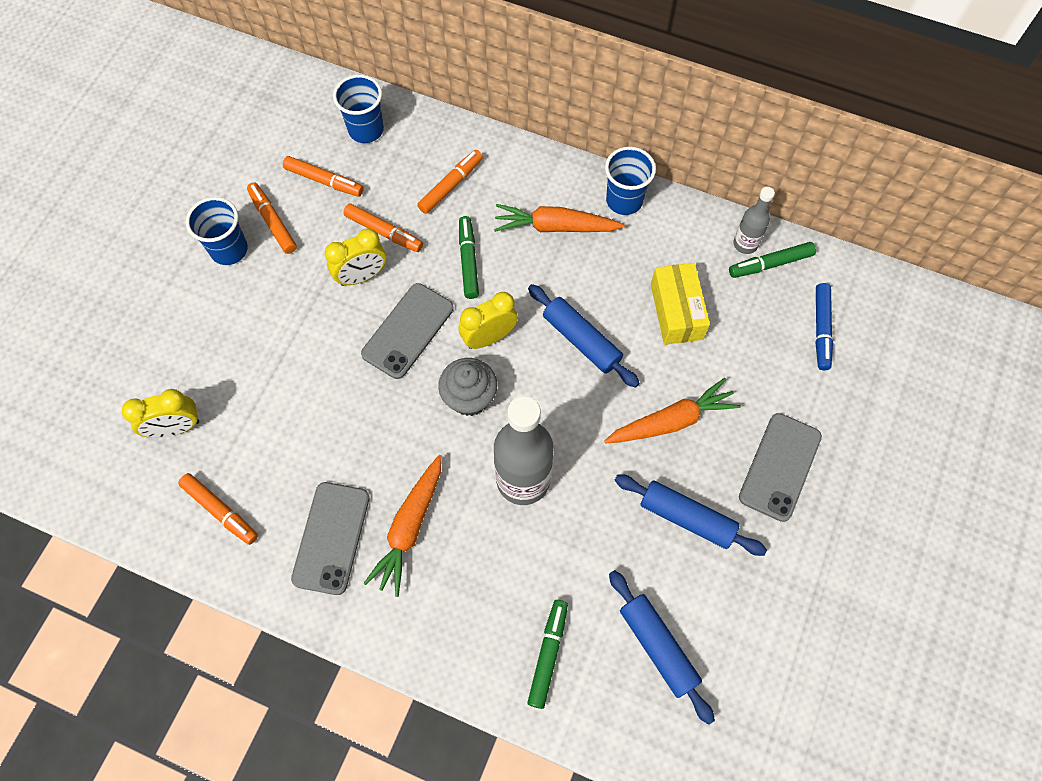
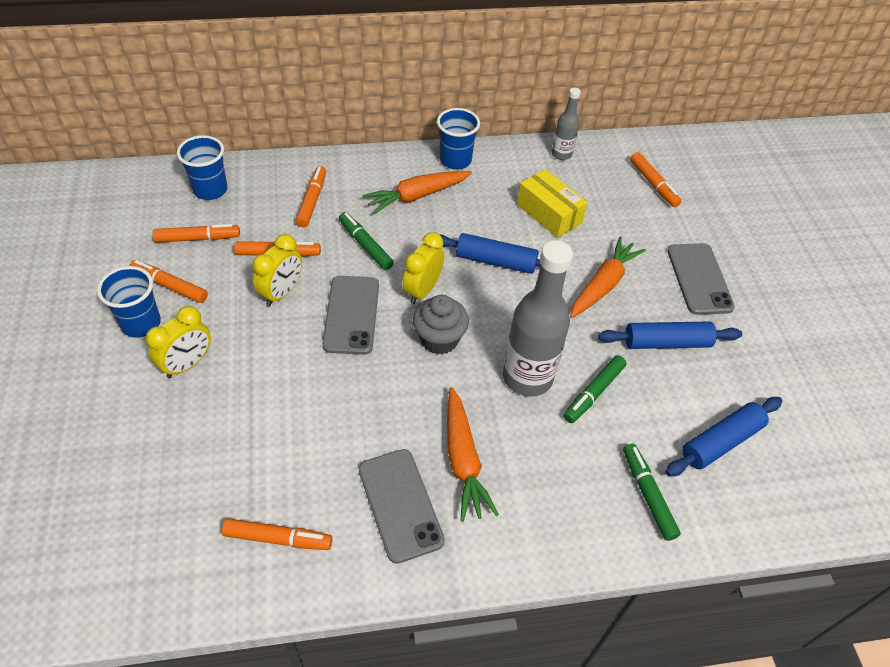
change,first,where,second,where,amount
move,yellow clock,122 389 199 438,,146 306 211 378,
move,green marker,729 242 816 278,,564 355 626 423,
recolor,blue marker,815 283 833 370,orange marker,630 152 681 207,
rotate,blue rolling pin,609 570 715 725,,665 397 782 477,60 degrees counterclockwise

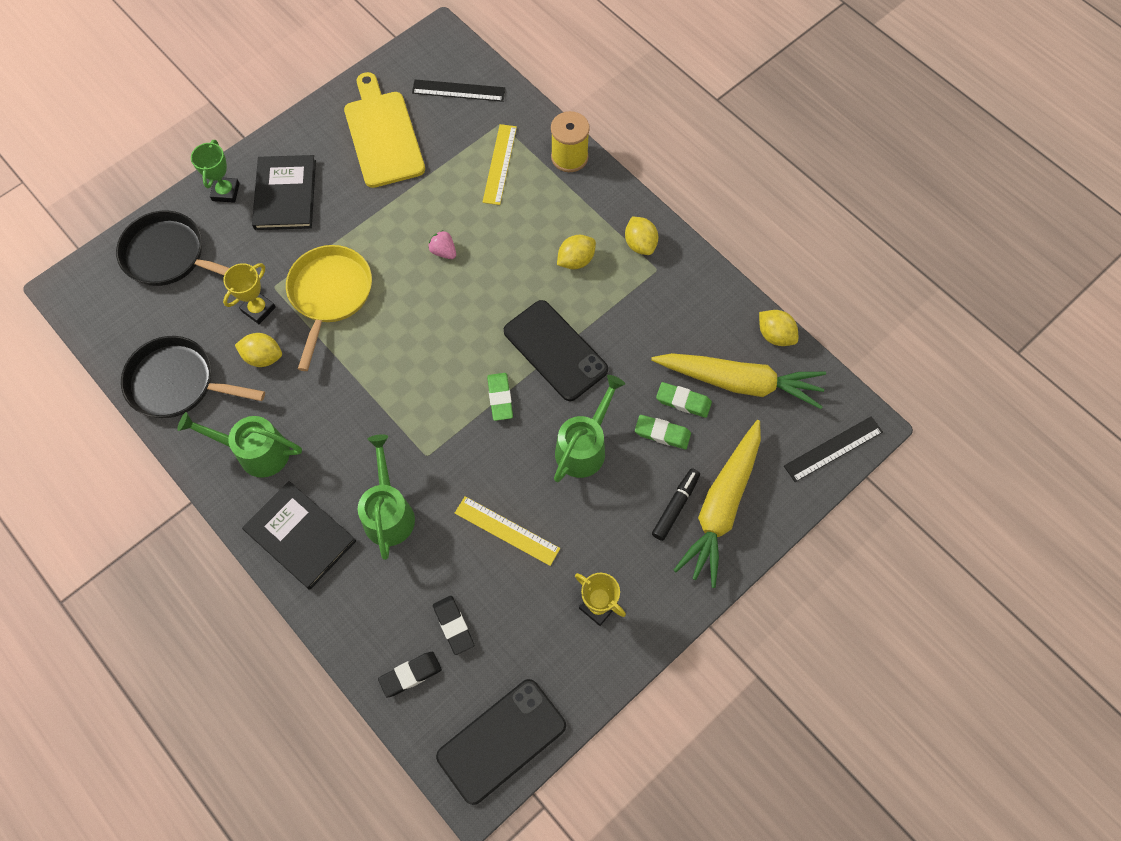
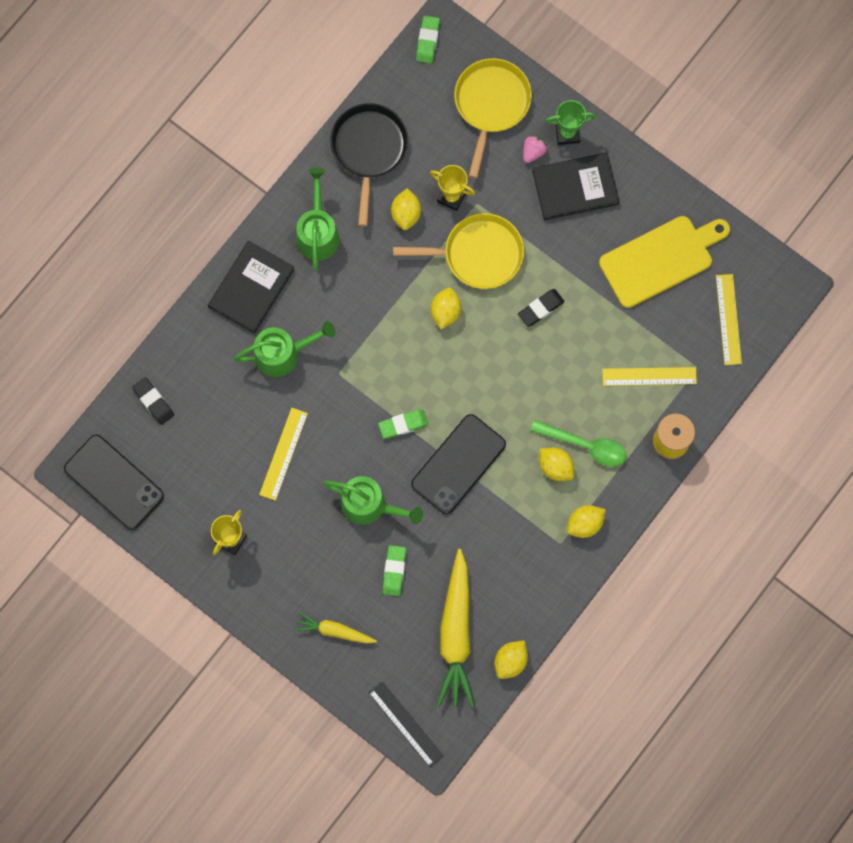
change,first,where,second,where,amount
resize,yellow carrot,674 420 761 588,,295 612 377 644,x0.52
move,green eraser,656 382 712 418,,416 16 440 63,
insert,,,yellow lemon,431 288 461 330,
recolor,black pan,116 210 229 286,yellow pan,454 58 532 179,
move,black eraser,433 596 474 655,,518 289 565 327,
move,pink strawberry,428 230 456 259,,523 135 547 163,
insert,,,green spoon,530 420 627 467,
recolor,black ruler,412 79 506 102,yellow ruler,716 274 742 365,
delete,black marker,652 468 700 541,,,

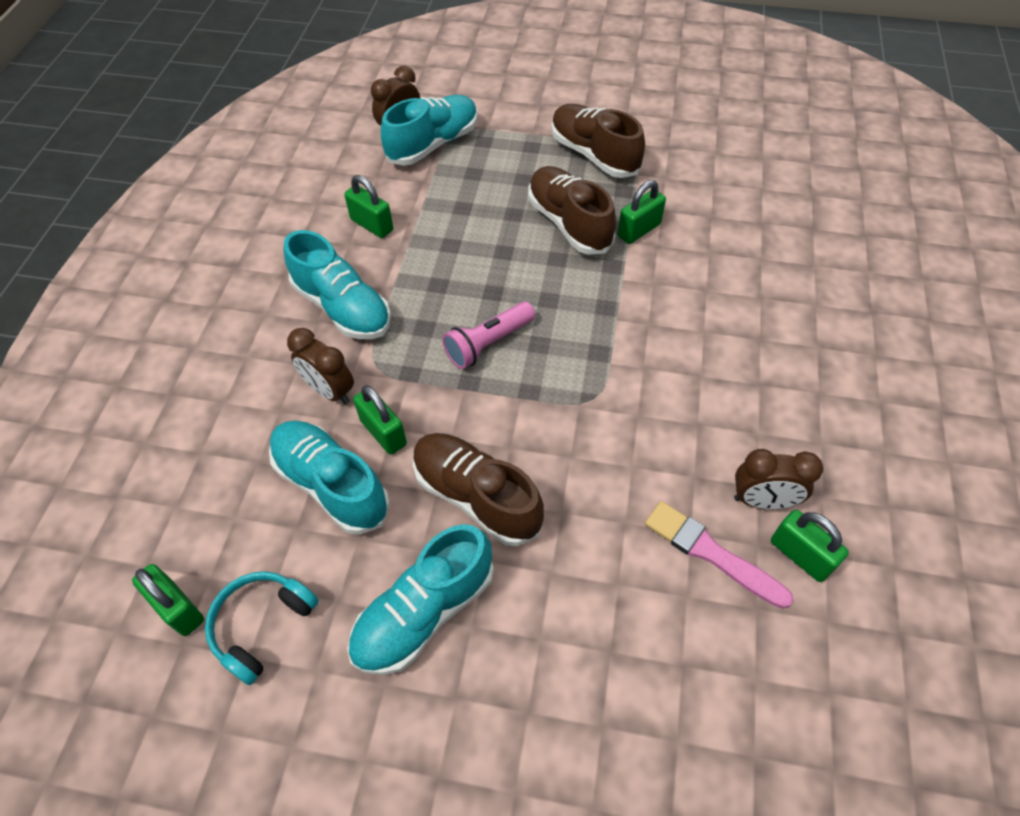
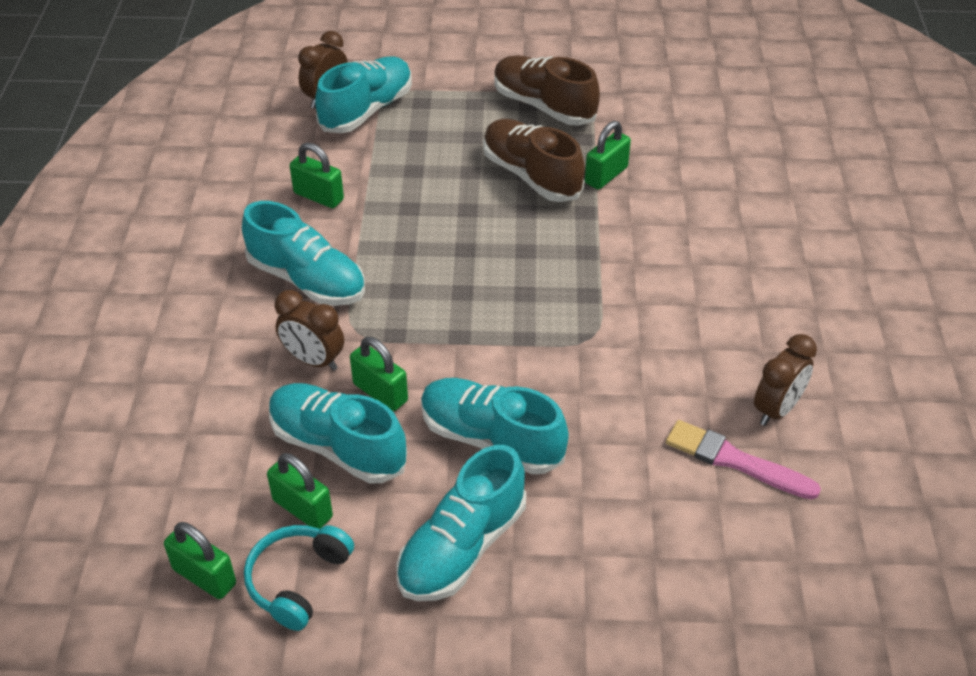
change,first,where,second,where,amount
move,green padlock,771 510 849 582,,267 453 333 529,
recolor,brown shoe,413 433 544 546,turquoise shoe,421 378 569 475,
rotate,brown clock,734 449 823 509,,754 334 817 426,45 degrees counterclockwise
delete,pink flashlight,442 302 535 369,,,

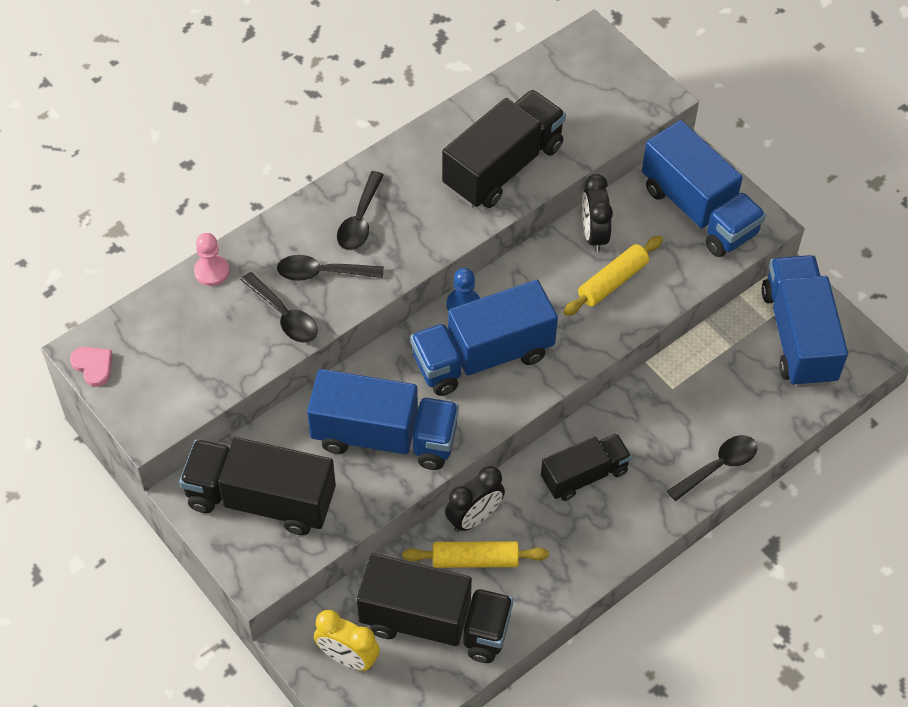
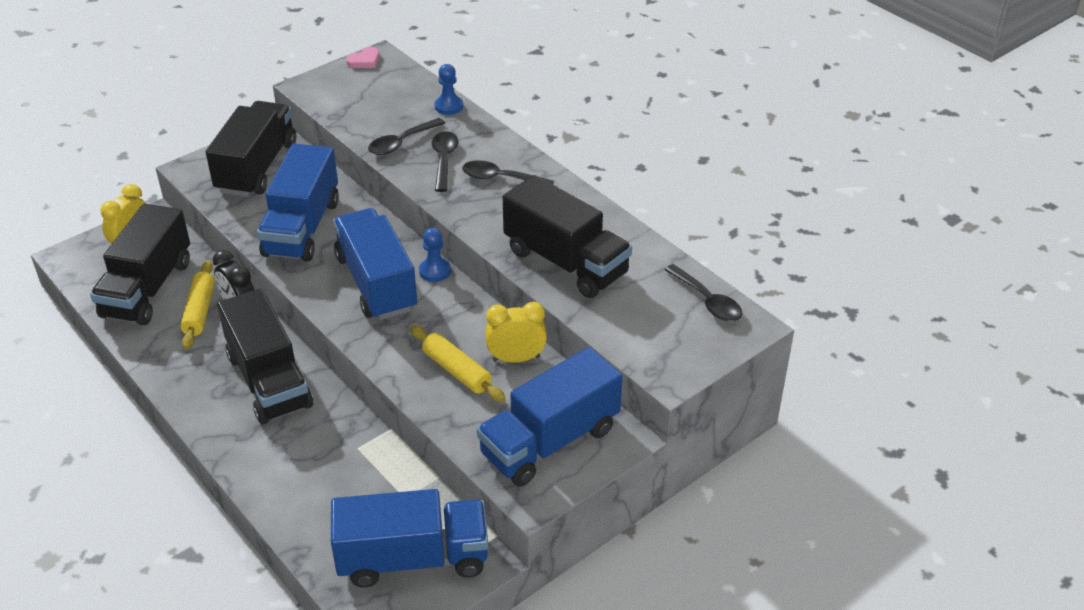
change,first,where,second,where,amount
resize,black truck,541 433 632 501,,217 289 313 424,x1.61
recolor,pink pawn,194 233 229 286,blue pawn,435 64 463 115,
recolor,black clock,582 174 613 252,yellow clock,485 302 547 363,
move,black spoon,667 435 757 501,,664 264 743 322,

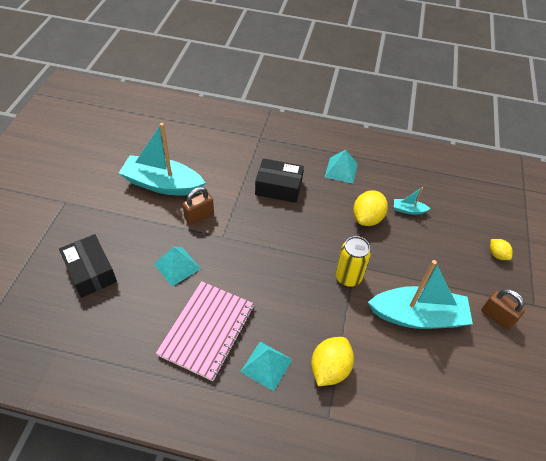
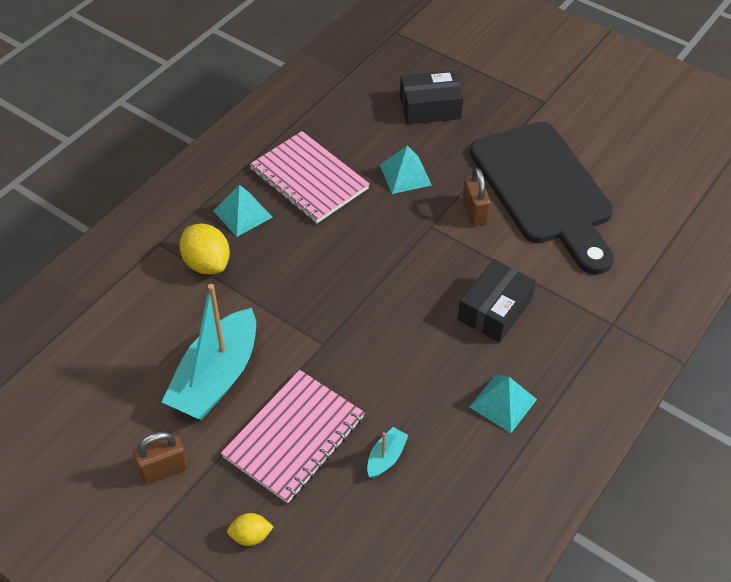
change,first,where,second,where,amount
insert,,,pink notebook,221 370 365 503,
replace,turquoise boat,119 123 205 195,black cutting board,470 122 614 275,
delete,yellow can,335 236 371 287,,,
delete,yellow lemon,353 190 388 226,,,

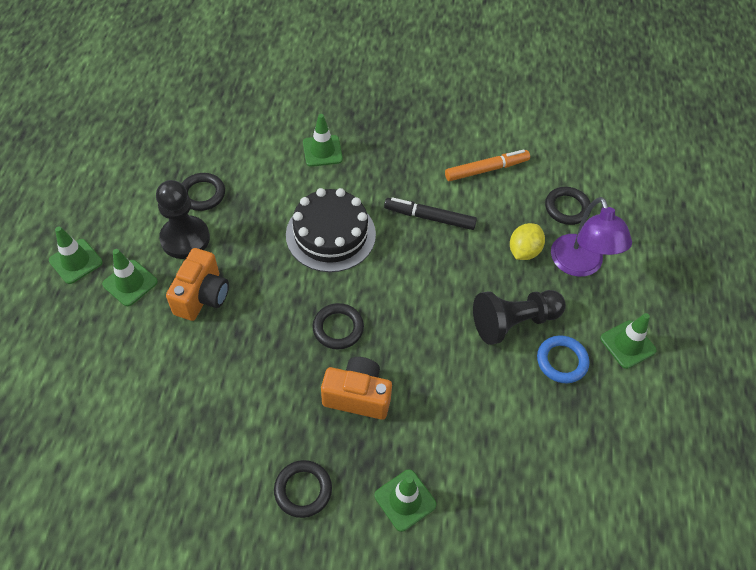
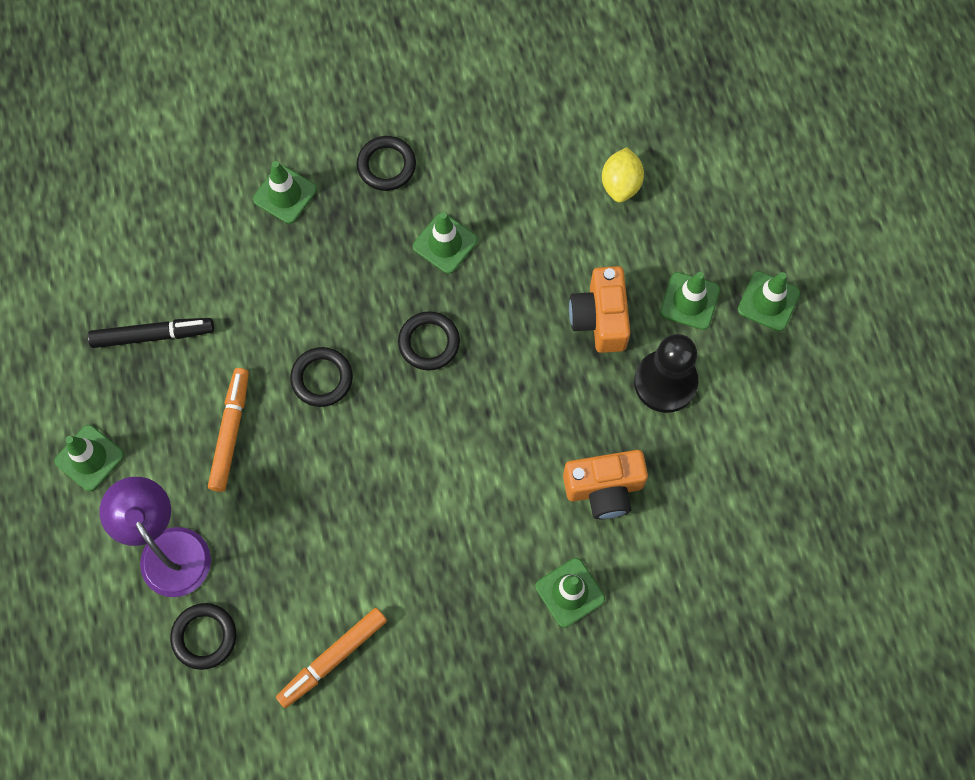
change,first,where,second,where,amount
move,black marker,384 197 477 230,,88 318 214 348,
replace,black pawn,473 290 566 345,orange marker,208 368 249 492,
move,black ring,181 173 225 211,,290 347 353 407,
insert,,,green traffic cone,413 212 478 274,
move,orange camera,321 357 392 420,,563 450 648 519,
move,yellow lemon,510 223 545 260,,602 147 644 203,
delete,black cake,286 188 376 272,,,
delete,blue ring,537 335 589 383,,,

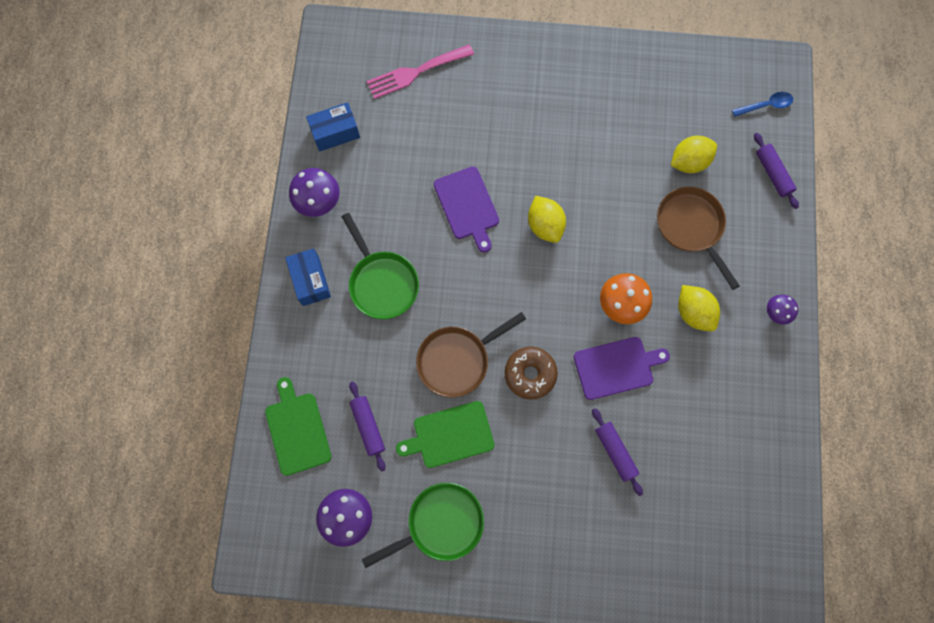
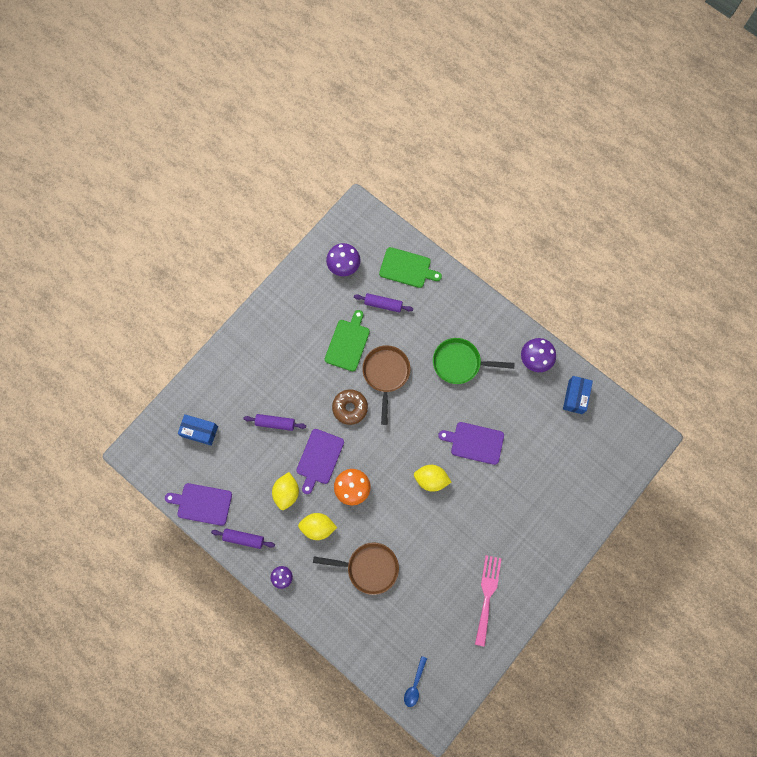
change,first,where,second,where,amount
insert,,,purple cutting board,165 483 232 526,
move,blue box,285 248 331 306,,178 414 218 446,
move,purple rolling pin,754 133 799 209,,211 528 275 549,
move,yellow lemon,671 136 717 173,,272 472 299 510,
move,pink fork,366 44 474 99,,475 555 502 646,
delete,green pan,362 483 484 568,,,

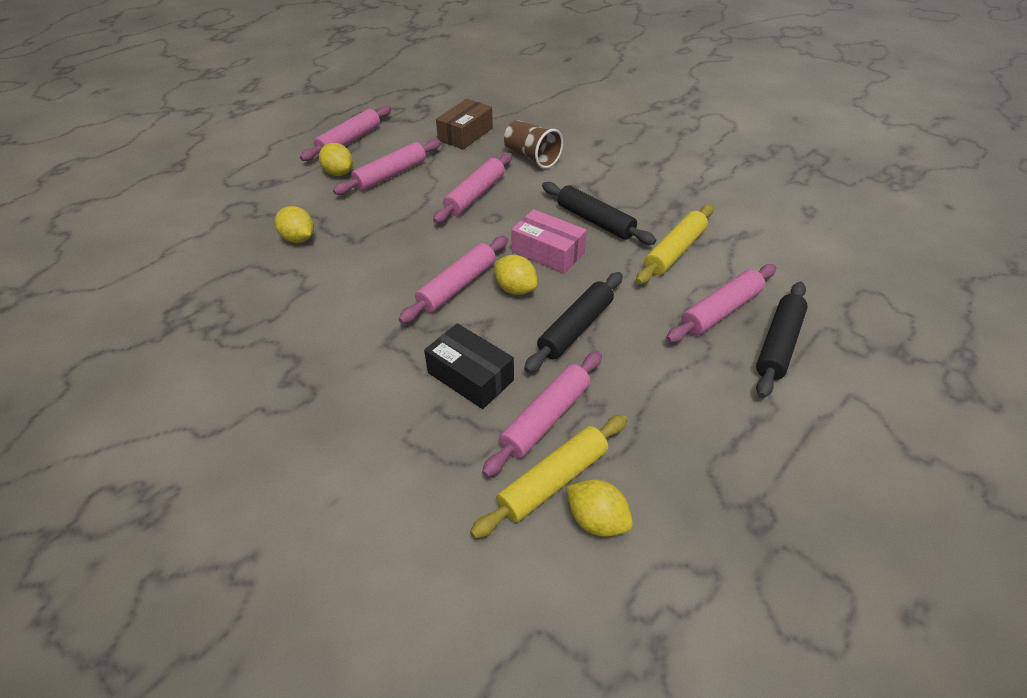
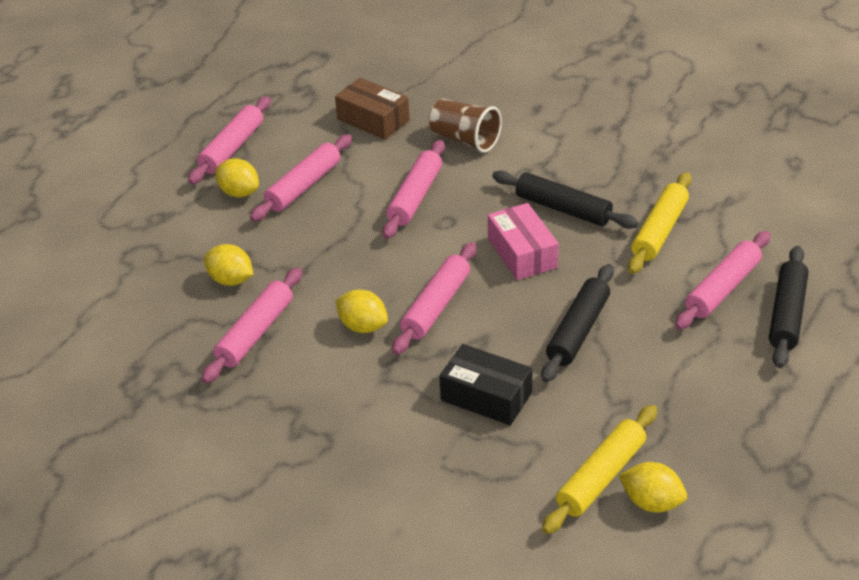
change,first,where,second,where,amount
move,pink rolling pin,482 351 602 477,,201 267 302 383,
rotate,brown box,436 99 493 150,,335 78 410 140,75 degrees counterclockwise
move,yellow lemon,494 255 537 295,,335 290 388 333,
rotate,pink box,511 209 587 274,,488 203 559 280,45 degrees clockwise

